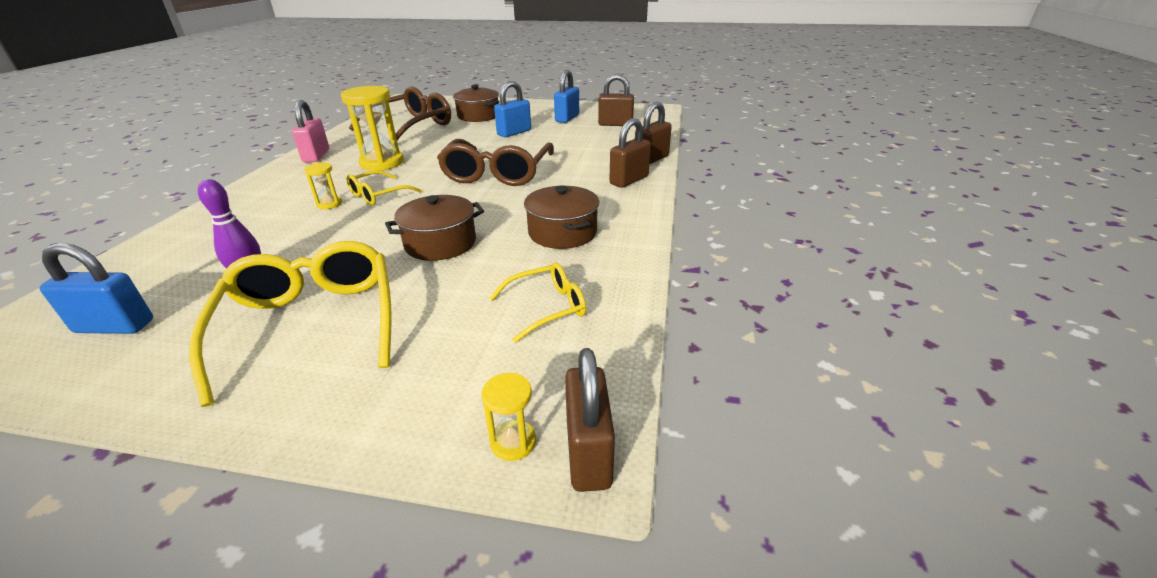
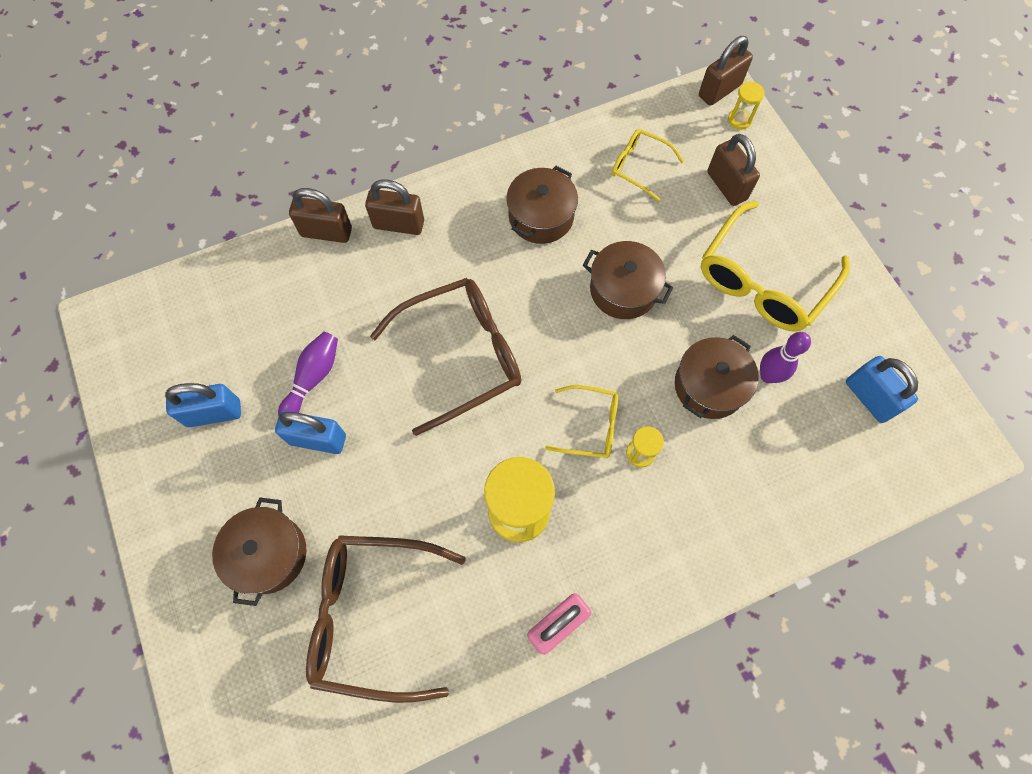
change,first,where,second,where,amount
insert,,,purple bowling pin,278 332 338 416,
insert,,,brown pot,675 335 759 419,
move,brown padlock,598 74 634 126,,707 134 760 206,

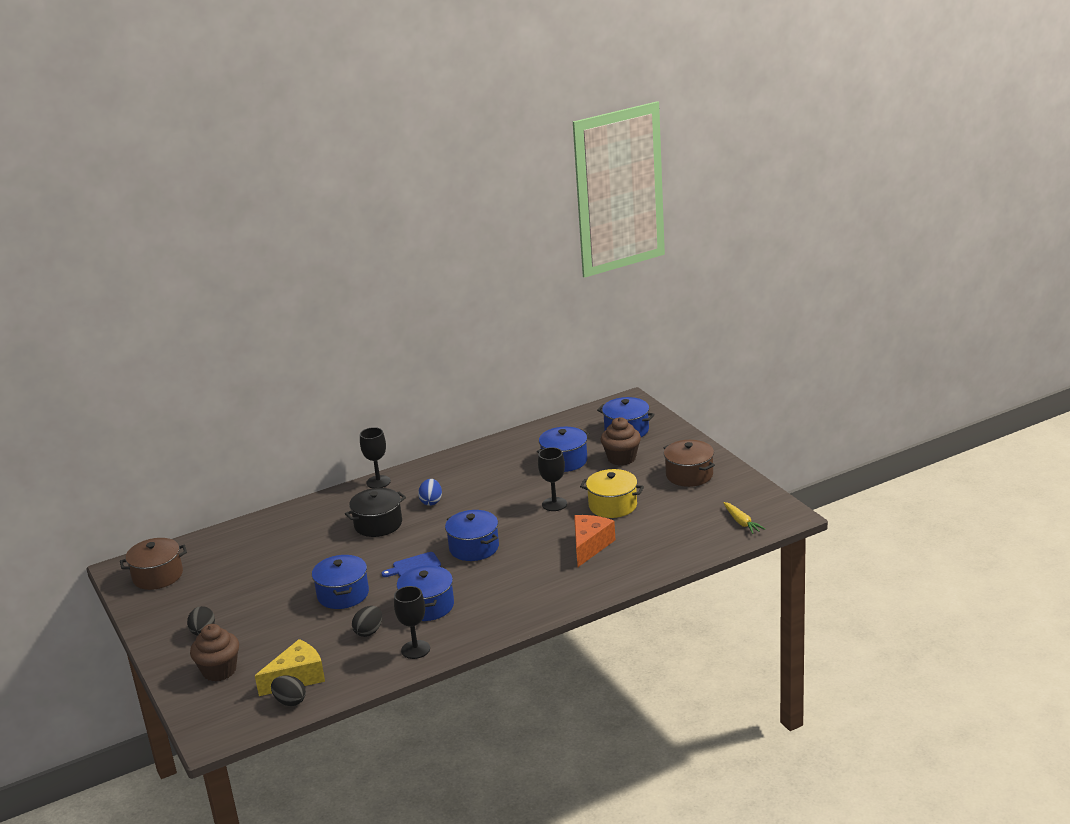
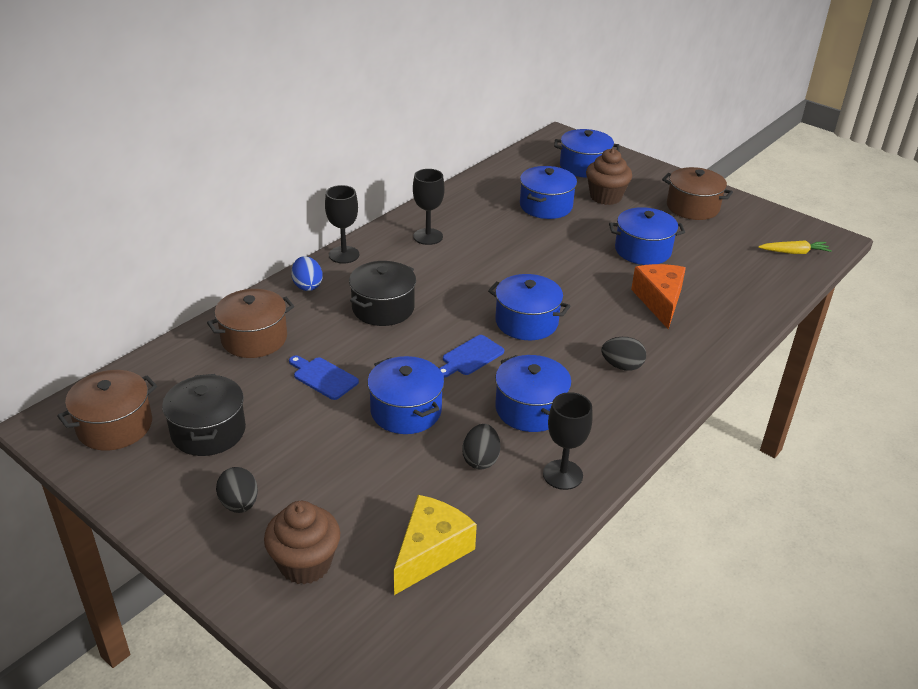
change,first,where,second,where,amount
insert,,,black pot,162 374 246 456,
insert,,,brown pot,207 289 294 358,
insert,,,blue cutting board,289 355 359 400,
move,blue egg,418 479 442 506,,291 256 323 291,
move,black goblet,538 447 567 511,,413 169 445 245,
move,black egg,271 675 306 706,,601 337 646 371,
recolor,yellow pot,580 469 644 518,blue pot,609 207 685 265,
rotate,yellow carrot,724 502 765 534,,758 240 832 254,45 degrees counterclockwise

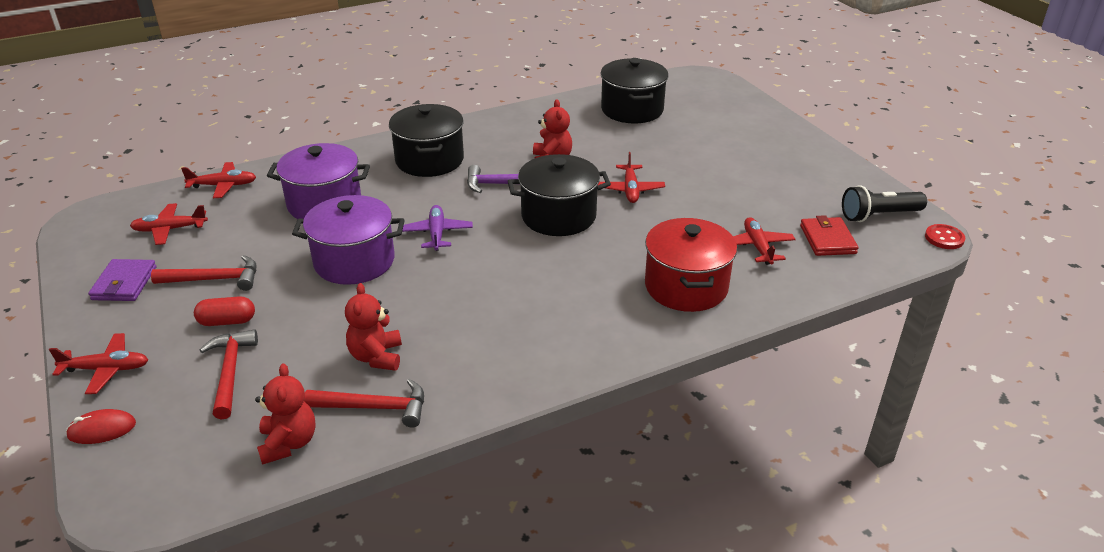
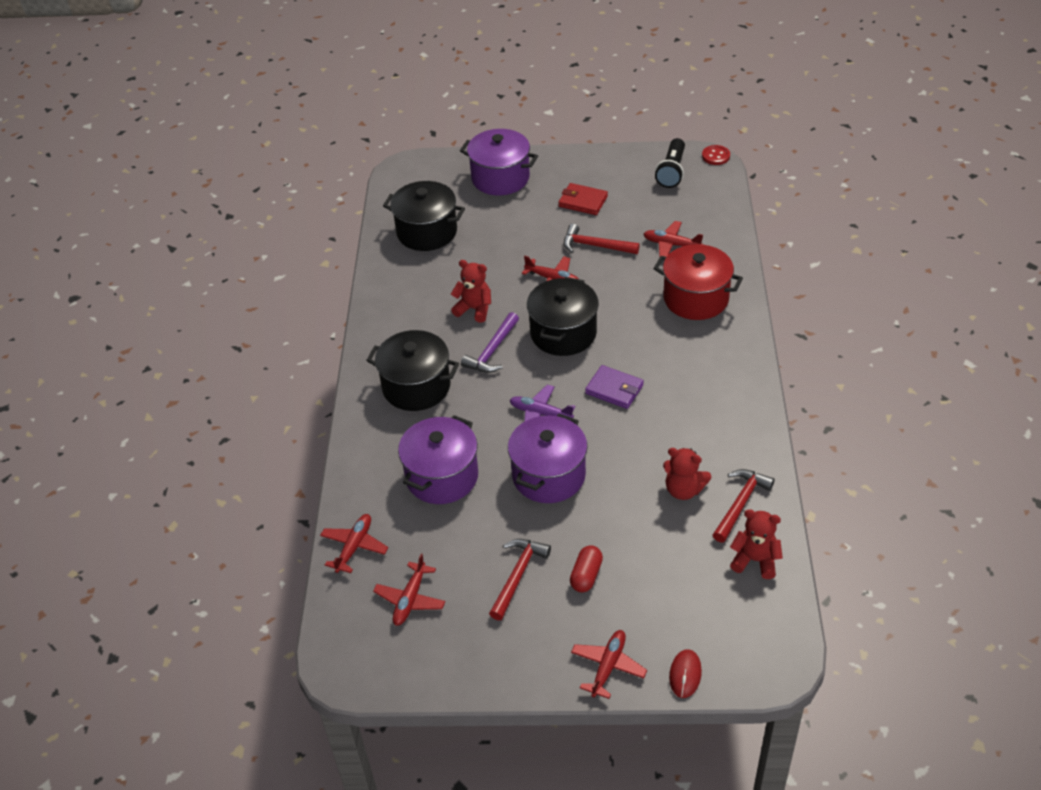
change,first,where,second,where,amount
insert,,,purple pot,460 129 538 195,
move,red wallet,800 215 858 256,,558 183 608 215,
move,red hammer,200 329 258 419,,564 224 640 254,
move,purple wallet,88 259 156 301,,585 365 644 409,

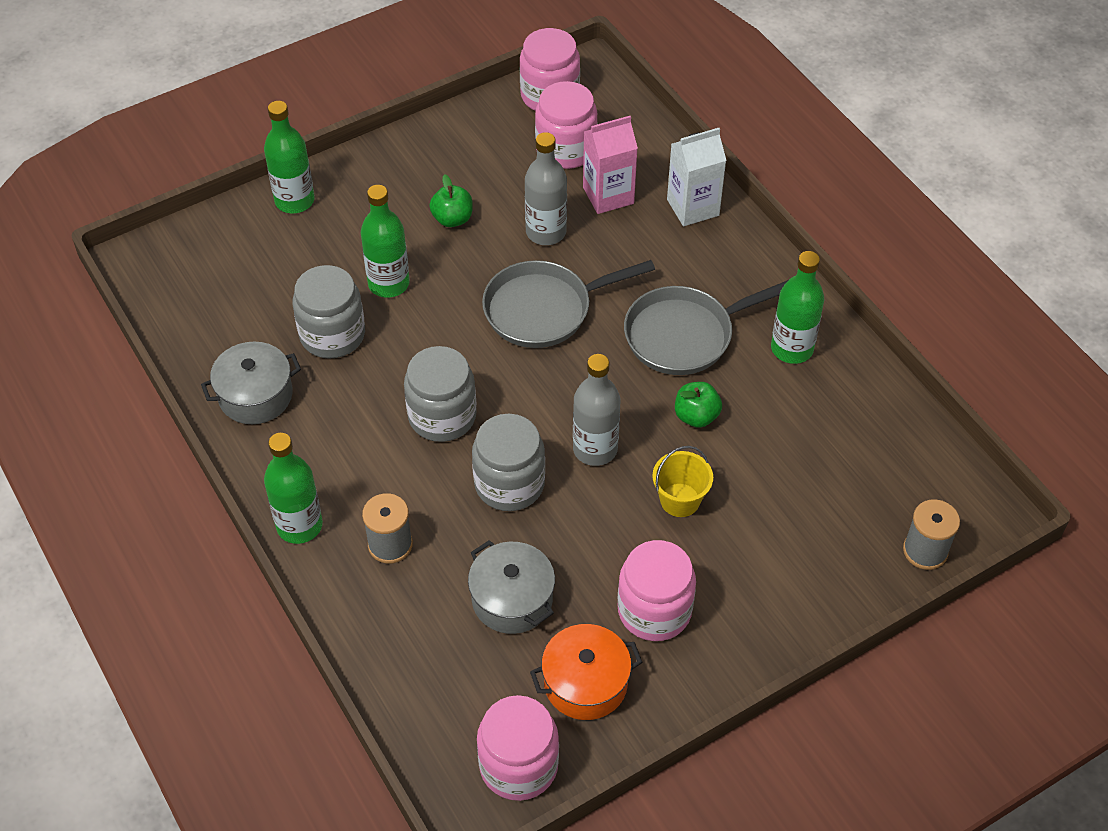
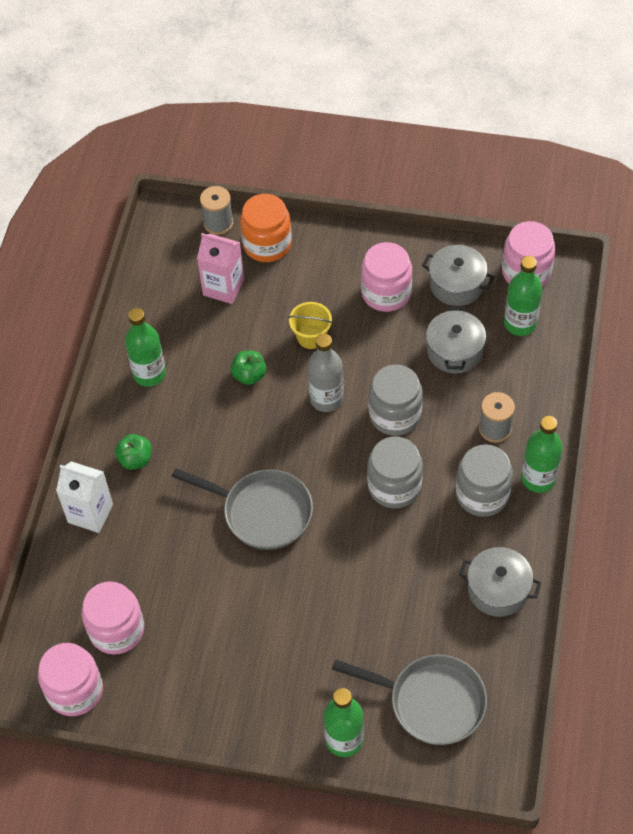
change,first,where,second,where,amount
move,green apple,429 174 473 227,,115 434 152 470,
move,pink carton,583 116 638 214,,197 233 244 304,
insert,,,orange jar,240 194 292 262,
move,grey pan,624 280 788 375,,332 654 487 745,
recolor,orange pot,530 624 642 720,grey pot,422 245 494 306,
move,grey jar,293 265 365 359,,456 444 513 517,
move,green bottle,361 185 410 298,,504 256 542 336,
delete,grey bottle,525 132 567 245,,,

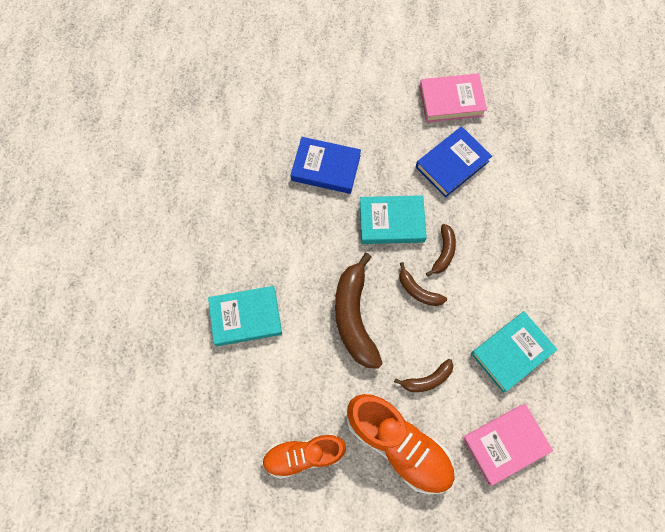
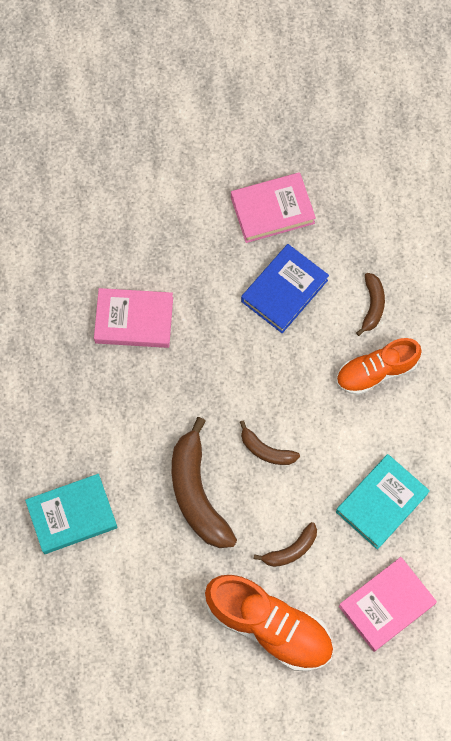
change,first,where,second,where,amount
recolor,blue book,290 137 361 194,pink book,94 288 173 348,
move,orange shoe,262 434 346 479,,336 338 422 395,
move,brown banana,426 224 456 277,,356 273 385 336,
delete,turquoise book,360 195 427 244,,,

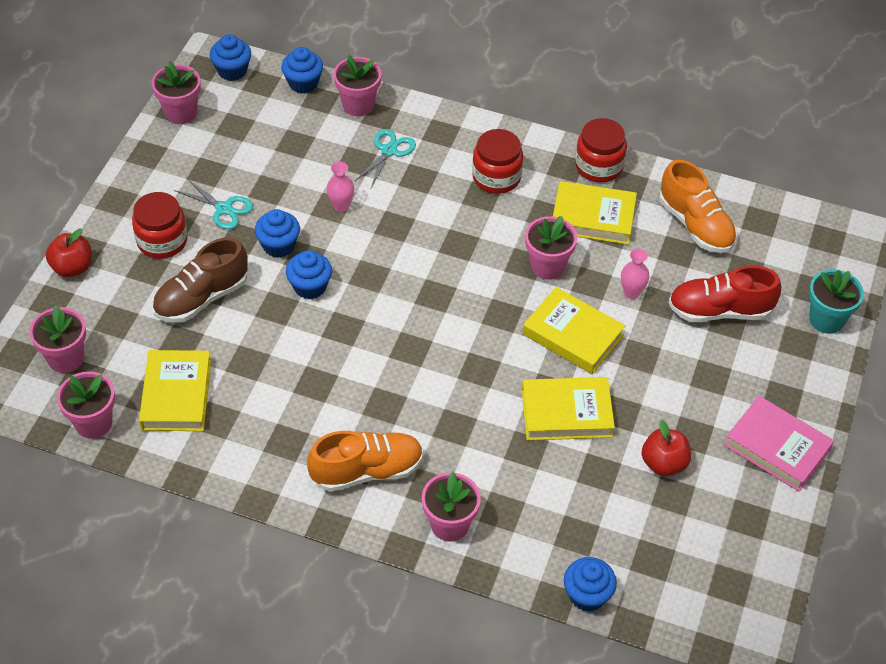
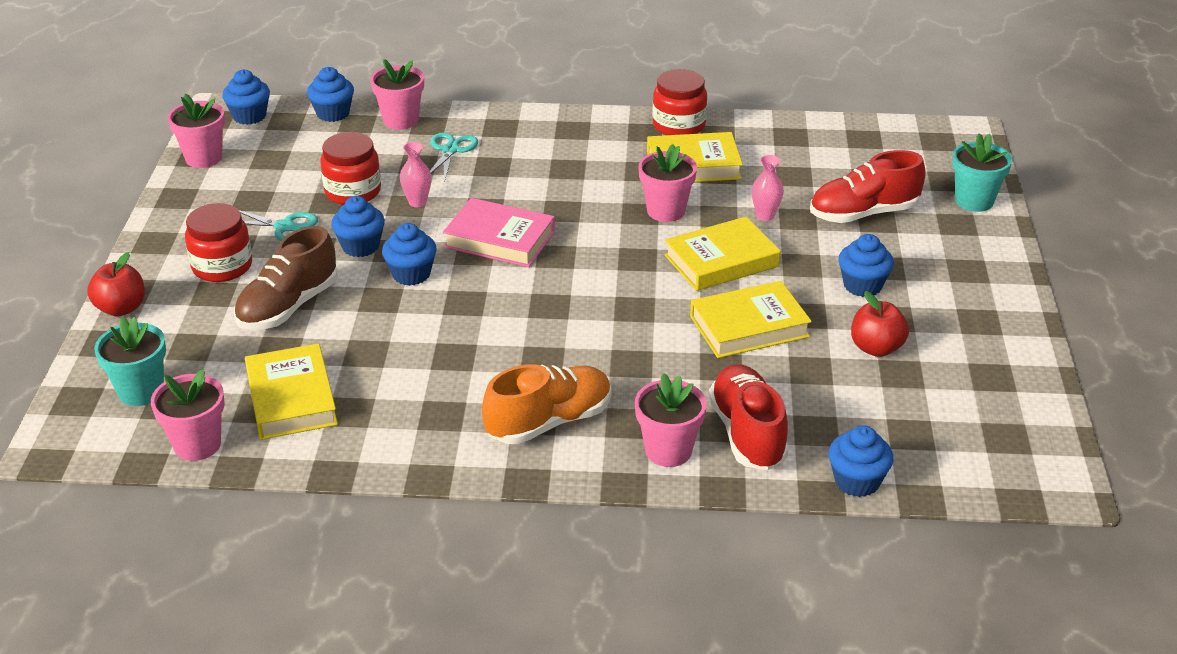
change,first,where,second,where,amount
recolor,pink flower pot,29 305 86 373,turquoise flower pot,94 317 166 406,
move,red jar,472 129 523 194,,320 132 381 205,
move,pink book,724 396 834 492,,443 198 555 267,
rotate,yellow book,523 287 625 374,,664 217 781 291,45 degrees counterclockwise
insert,,,red shoe,709 364 789 470,
insert,,,blue cupcake,838 234 894 297,
delete,orange shoe,659 160 737 253,,,

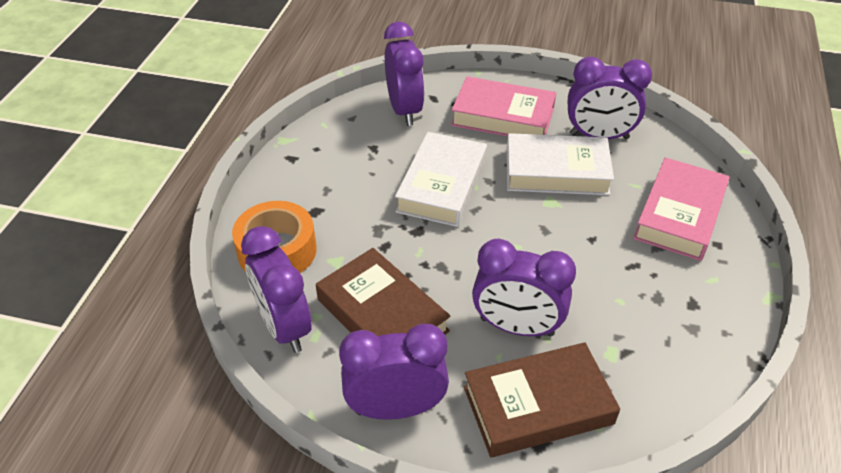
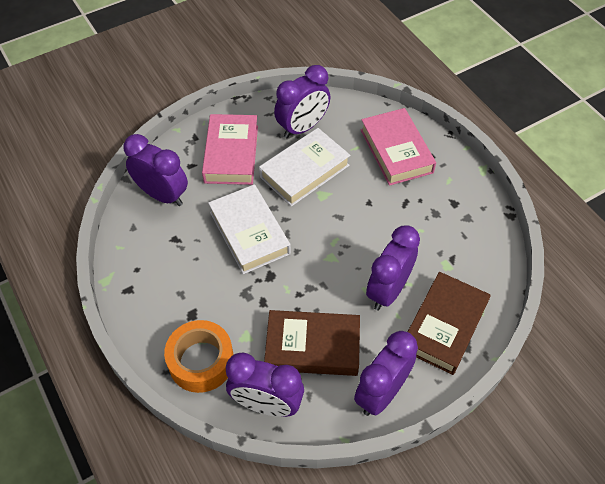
change,first,where,second,where,amount
rotate,pink book,451 76 556 136,,202 114 258 185,60 degrees counterclockwise
rotate,purple clock,472 239 576 337,,366 225 420 310,150 degrees clockwise

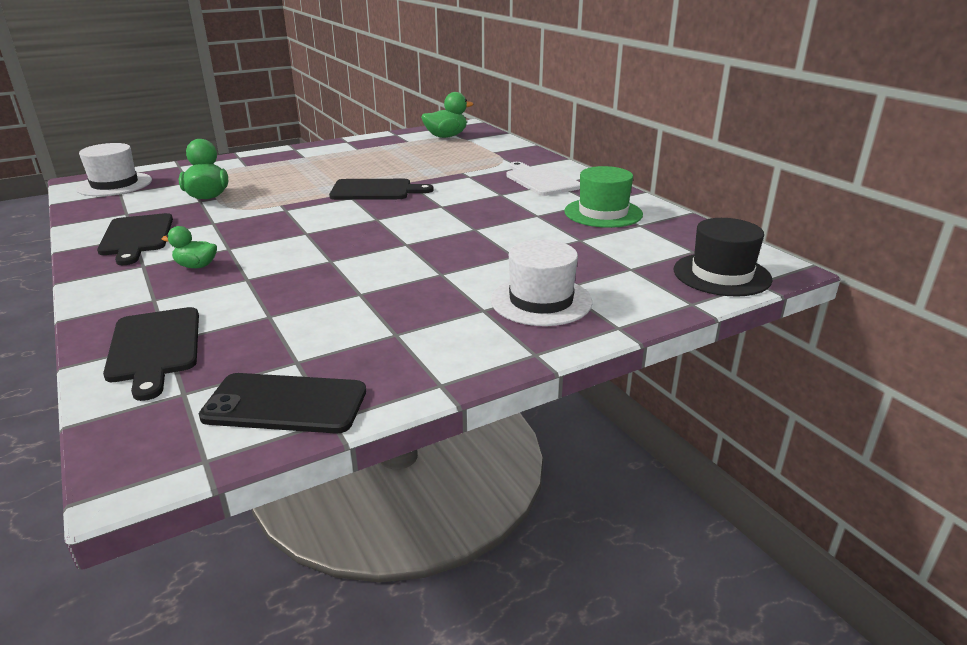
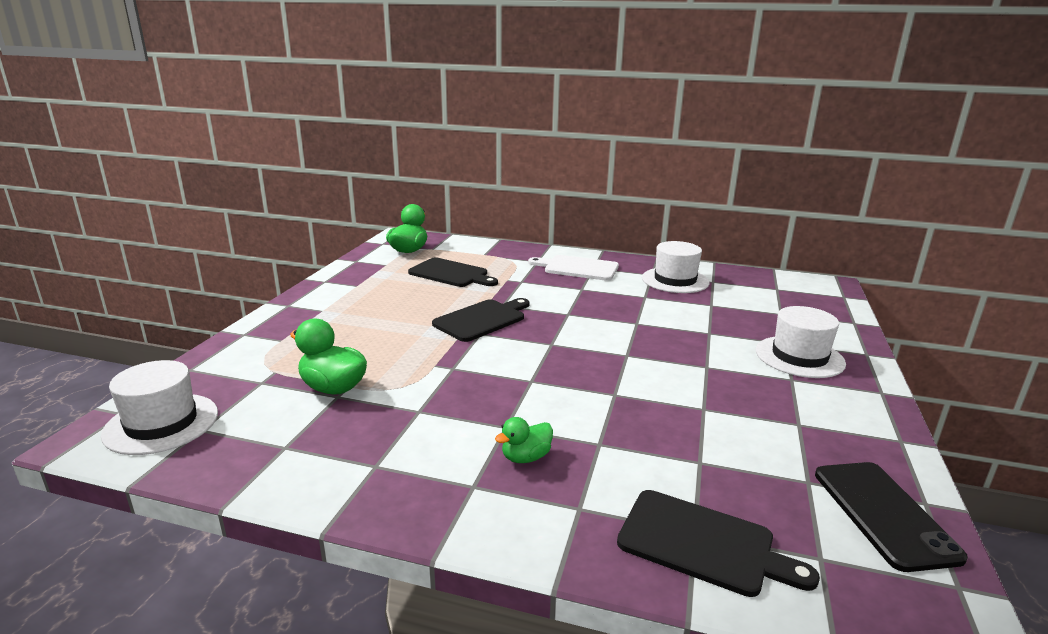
change,first,where,second,where,amount
move,black cutting board,97 213 173 265,,408 258 498 287,
recolor,green hat,564 166 643 228,white hat,642 241 709 293,
rotate,black phone,199 373 366 434,,815 462 968 572,60 degrees counterclockwise
delete,black hat,674 218 772 297,,,

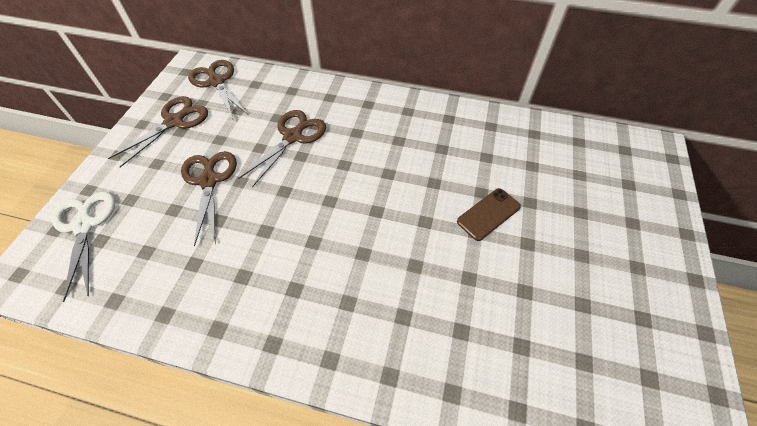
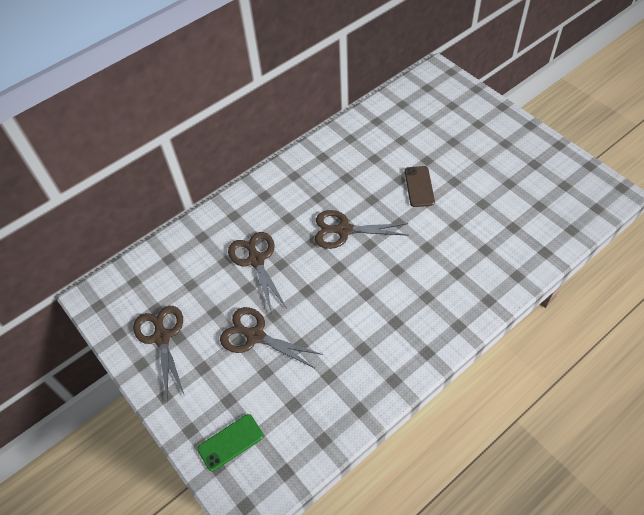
change,first,where,second,where,amount
replace,white scissors,52 192 115 302,green phone,197 414 263 471,
move,brown scissors,188 60 248 119,,315 210 409 249,

